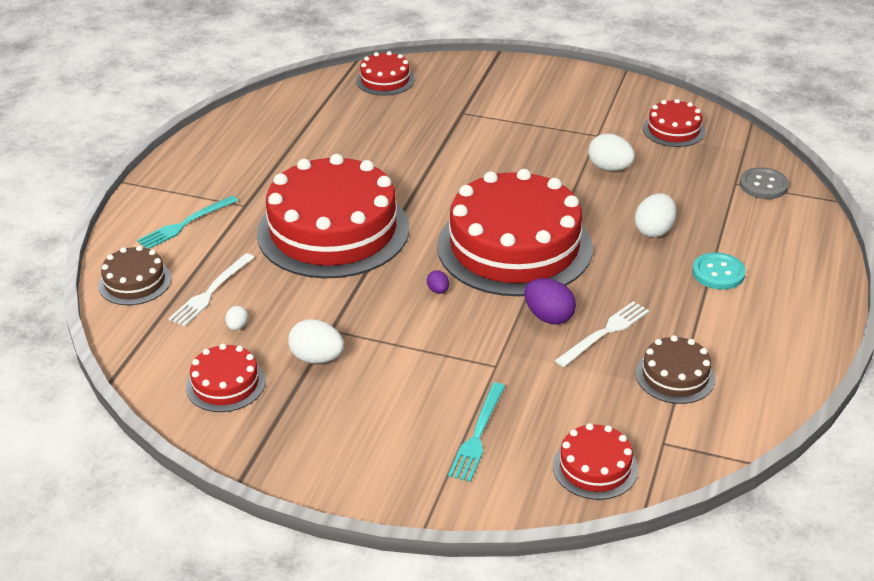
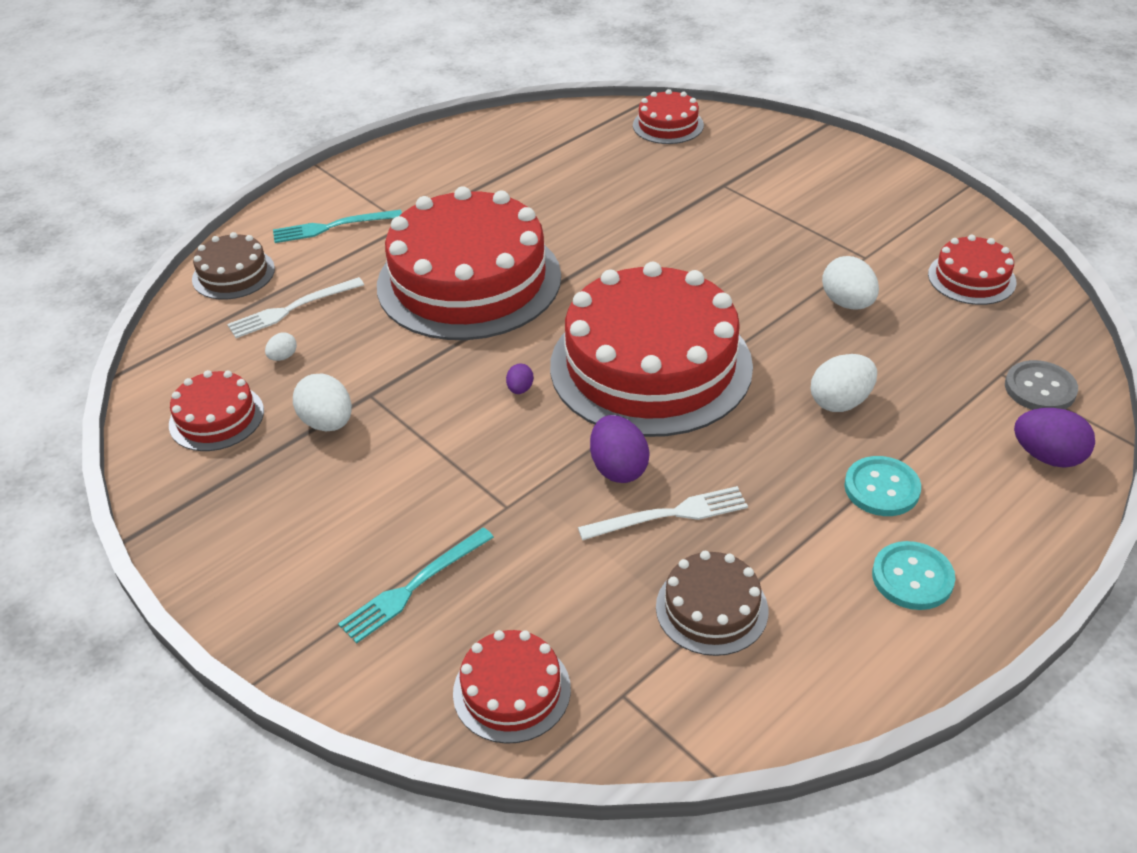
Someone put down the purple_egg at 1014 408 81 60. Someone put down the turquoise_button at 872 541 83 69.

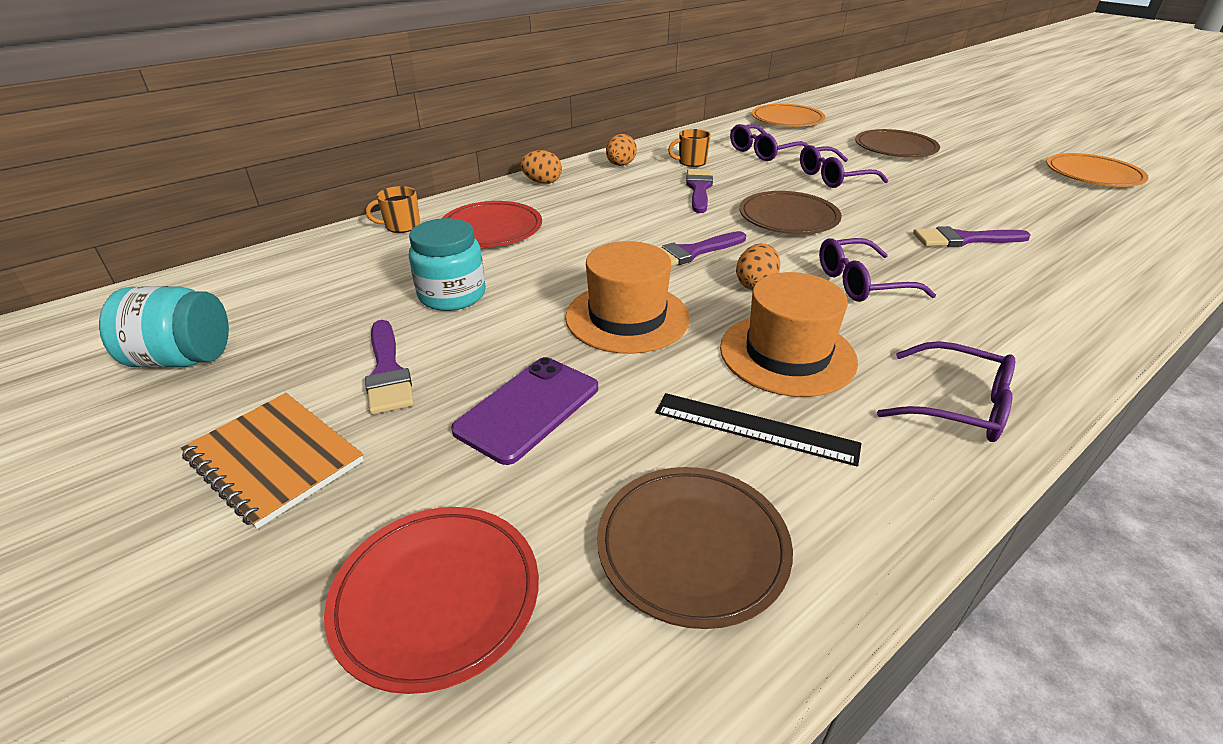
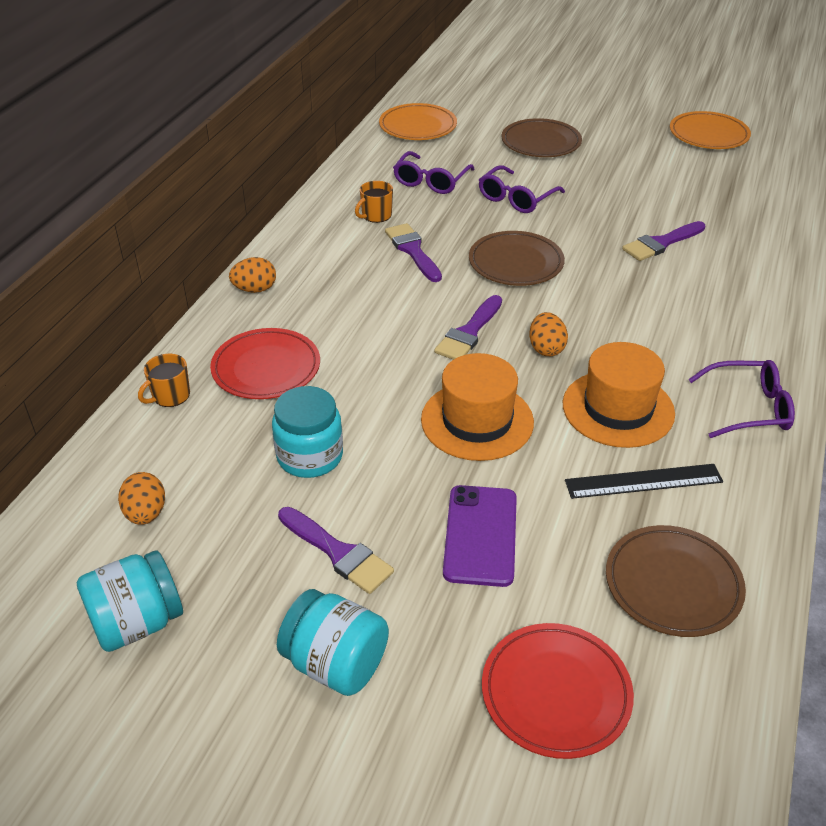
Someone carried the orange_egg from 606 134 31 32 to 118 472 47 53. Someone took away the purple_glasses at 819 238 117 64. Someone swapped the orange_notebook at 181 393 183 136 for the turquoise_jar at 277 589 112 107.

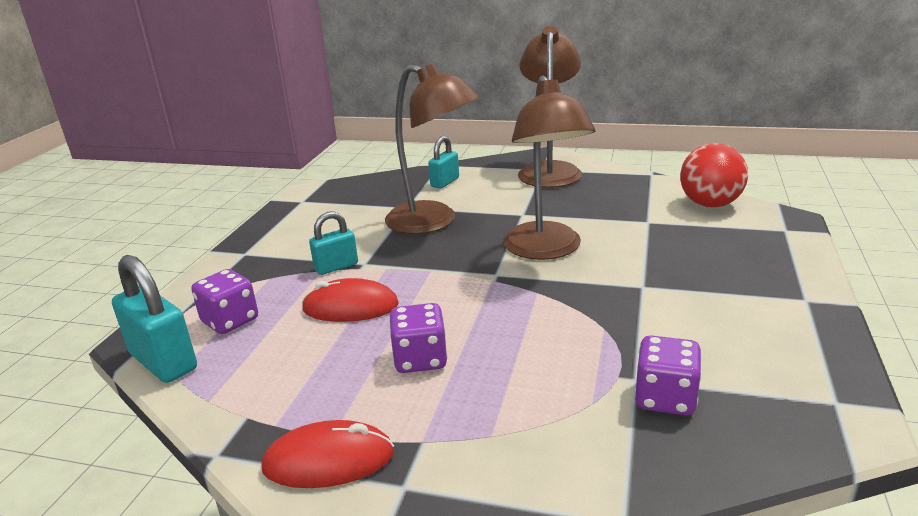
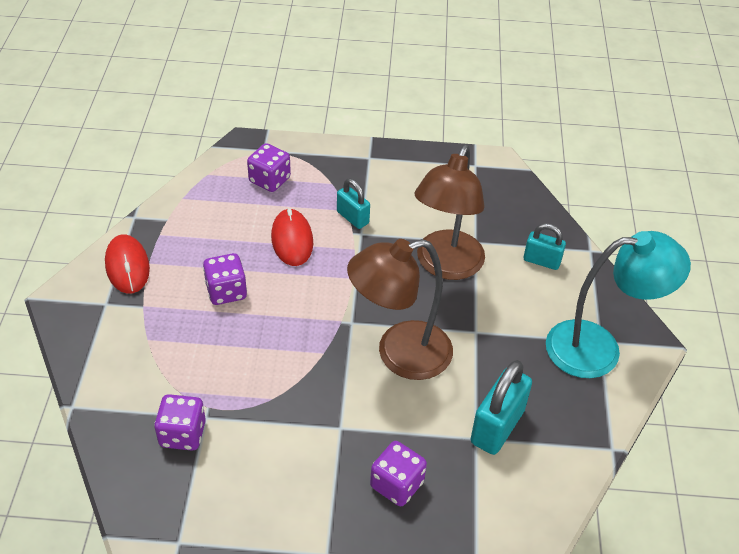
Someone repainted the brown_lamp at 518 26 64 162, which became the turquoise_lamp at 546 231 145 147. Someone took away the red_ball at 680 143 68 65. Someone carried the turquoise_padlock from 112 255 85 128 to 471 360 61 95. Someone put down the purple_dice at 370 441 57 65.

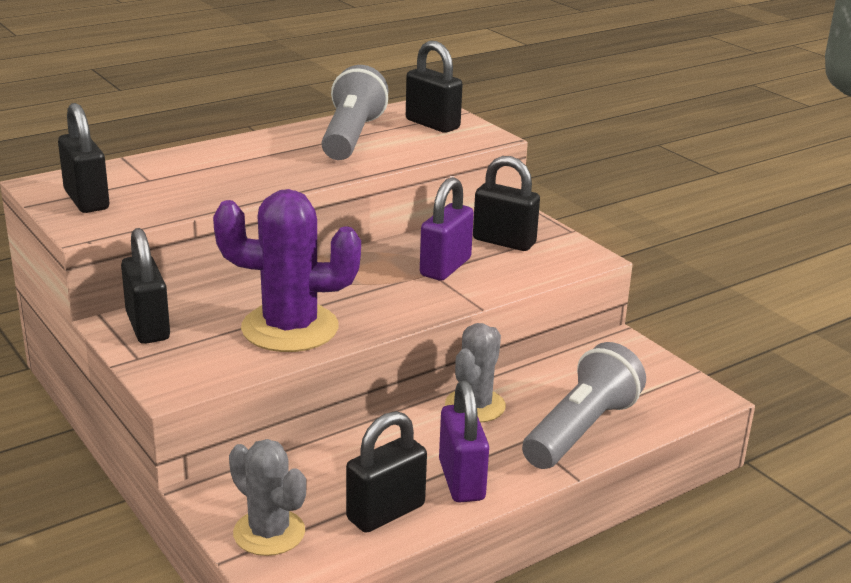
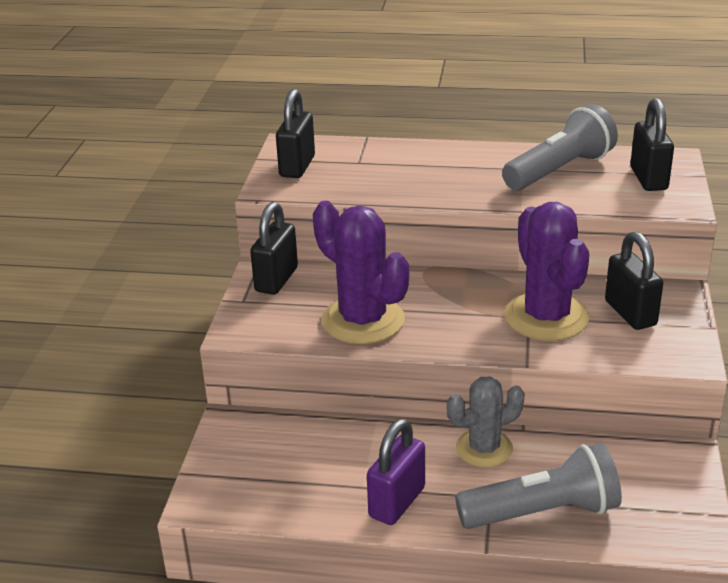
Someone swapped the purple_padlock at 420 177 54 104 for the purple_cactus at 505 202 84 139. Someone took away the black_padlock at 346 411 81 122. Someone took away the grey_cactus at 229 439 78 117.

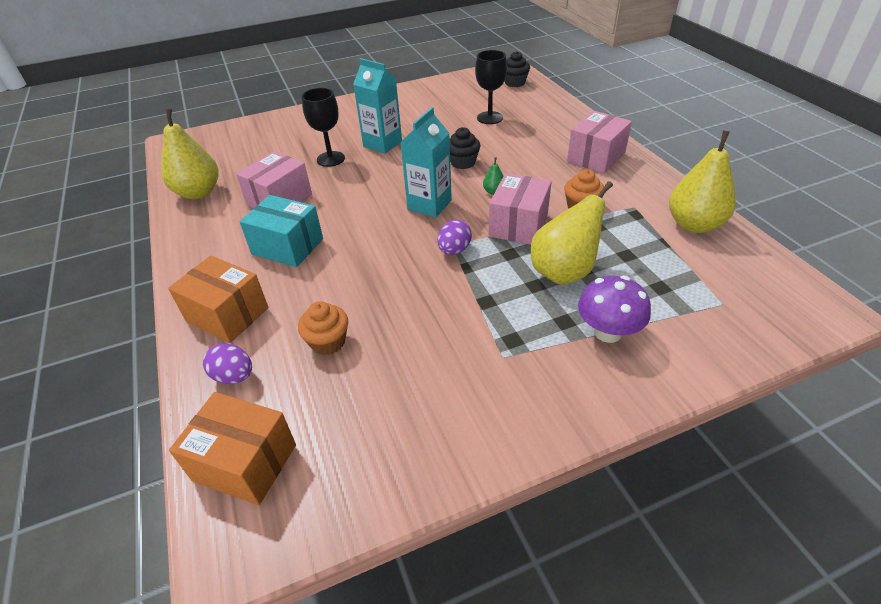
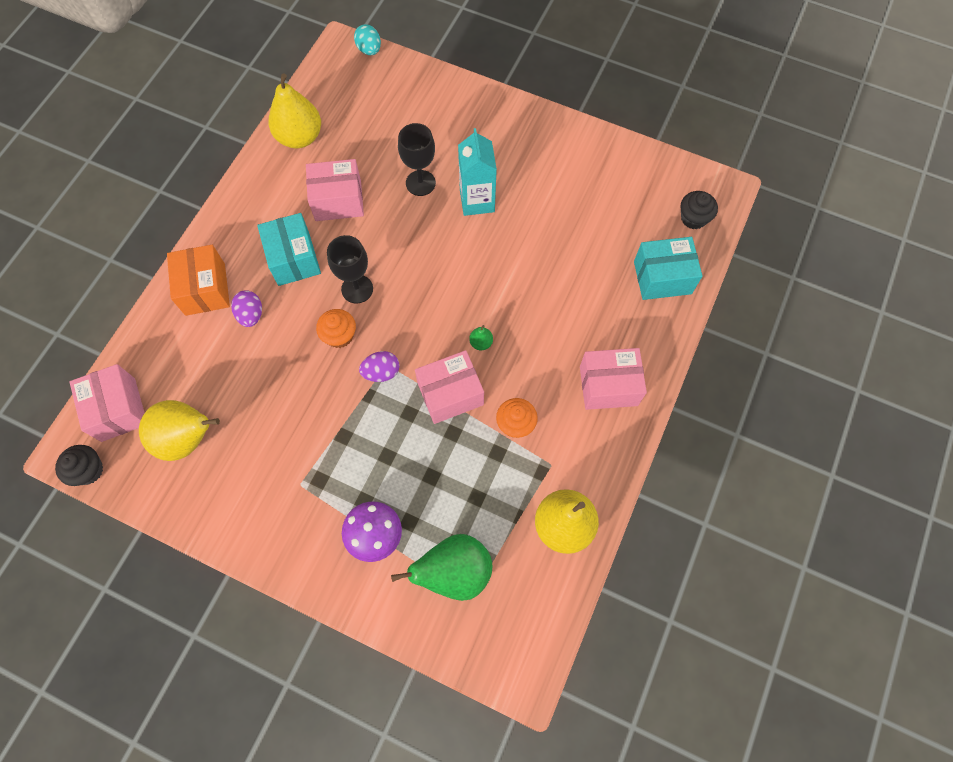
Someone carried the black_goblet from 475 50 32 74 to 327 235 46 69. Someone took away the turquoise_carton at 400 107 52 111. Someone carried the black_cupcake from 450 127 30 42 to 55 445 48 41. Someone carried the yellow_pear from 531 181 82 104 to 139 400 81 61. Someone carried the orange_cupcake from 298 301 50 54 to 316 309 40 39. Someone carried the purple_egg from 203 343 49 41 to 231 290 31 37. Someone repainted the orange_box at 169 392 127 113, which became the pink_box at 70 364 75 78. Someone put down the turquoise_egg at 354 24 27 31. Someone put down the turquoise_box at 634 237 69 63. Someone put down the green_pear at 391 534 101 67.

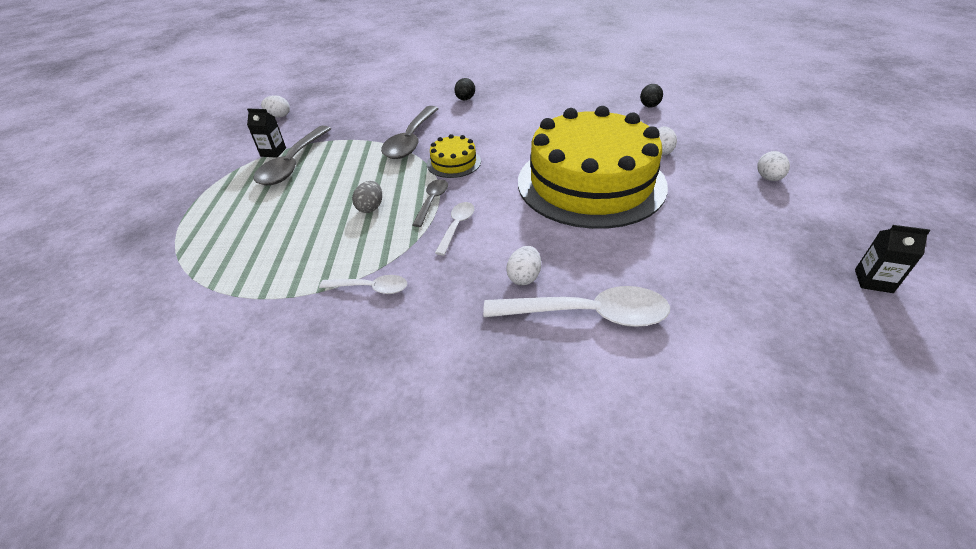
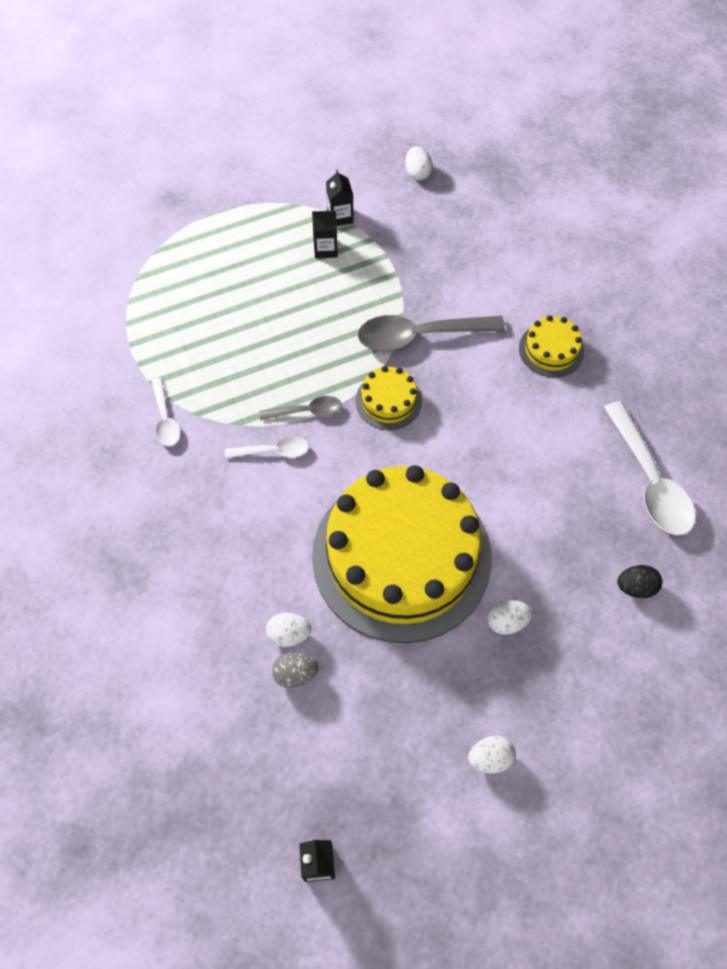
Someone swapped the black_egg at 454 78 21 22 for the yellow_cake at 519 315 65 62. Someone swapped the grey_spoon at 254 126 77 59 for the black_carton at 312 210 26 48. Someone carried the grey_egg from 352 181 30 32 to 272 652 46 36. Someone carried the white_egg from 506 246 35 39 to 266 613 46 34. Someone carried the white_spoon from 483 286 187 41 to 604 401 92 134.

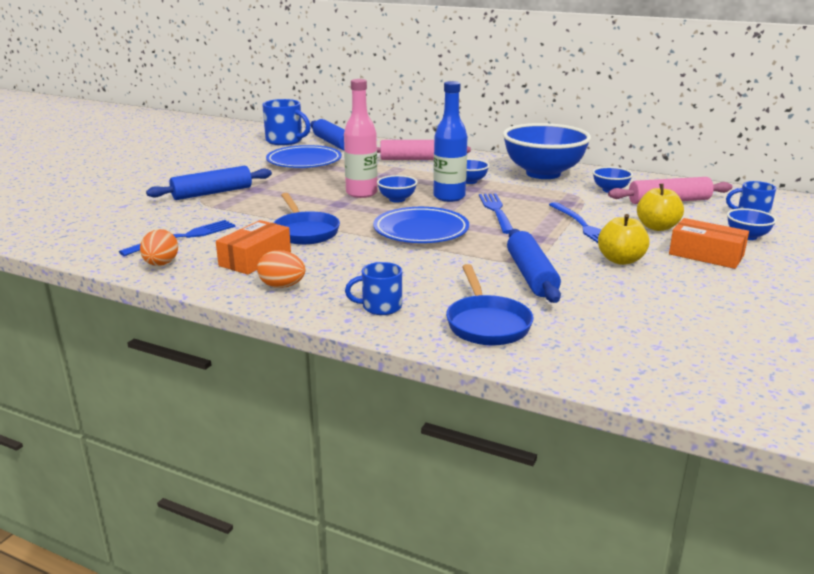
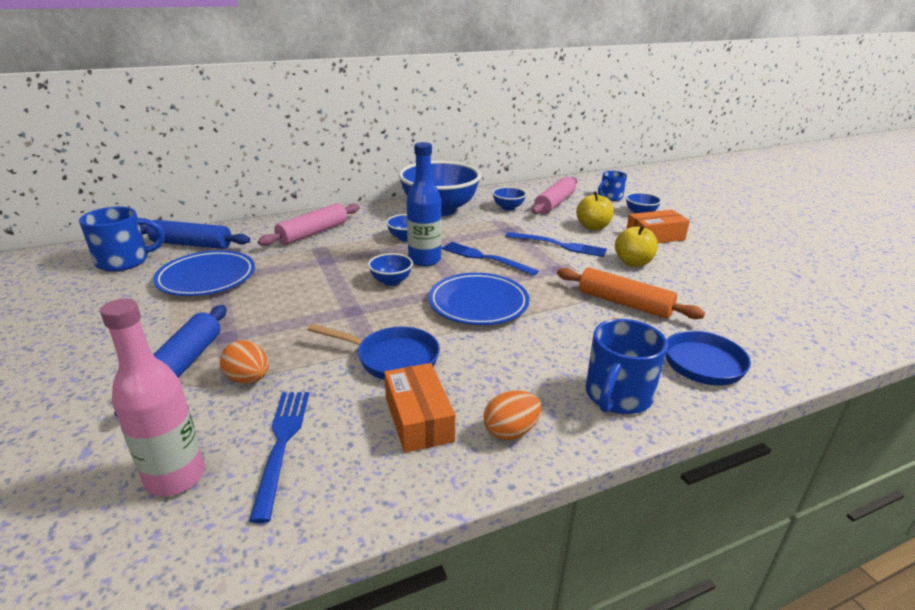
Someone carried the pink_bottle from 344 79 33 119 to 100 298 105 198. Someone carried the orange_egg from 140 229 38 37 to 220 340 48 44. Someone repainted the blue_rolling_pin at 507 229 54 74, which became the orange_rolling_pin at 557 268 148 51. Someone scaled the blue_mug at 345 262 57 53 by 1.60.

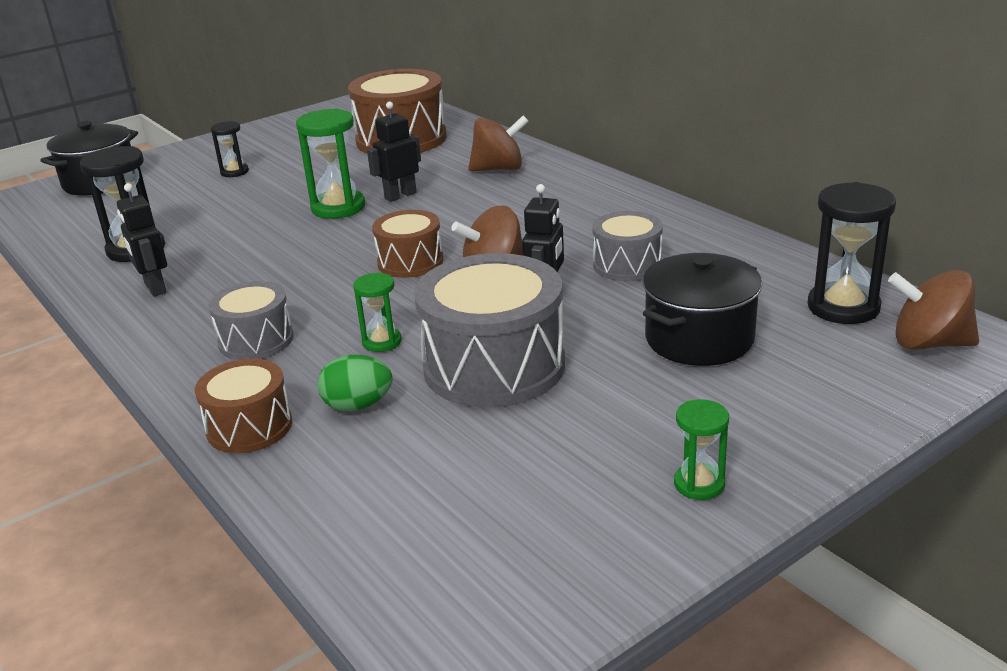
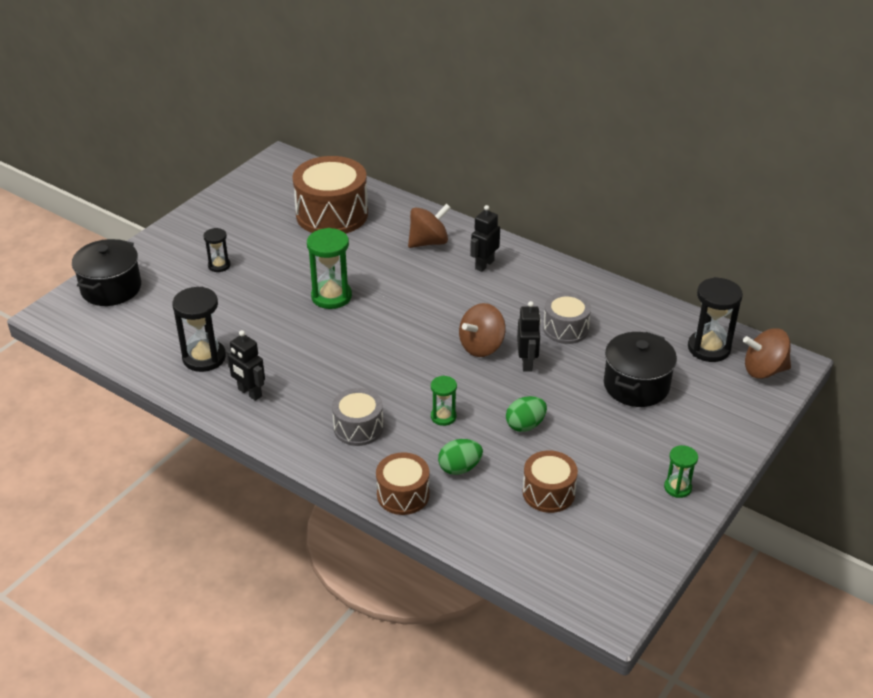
Someone carried the black_robot from 367 102 54 100 to 470 205 30 67. Someone carried the brown_drum from 372 210 71 68 to 523 450 55 63. Someone swapped the grey_drum at 414 253 151 154 for the green_egg at 506 396 41 36.

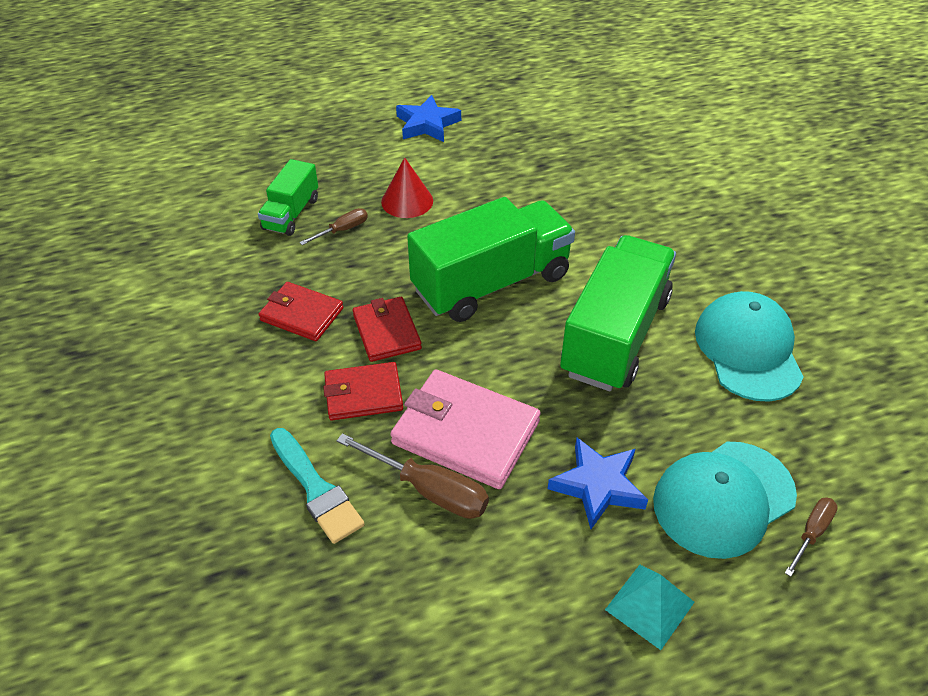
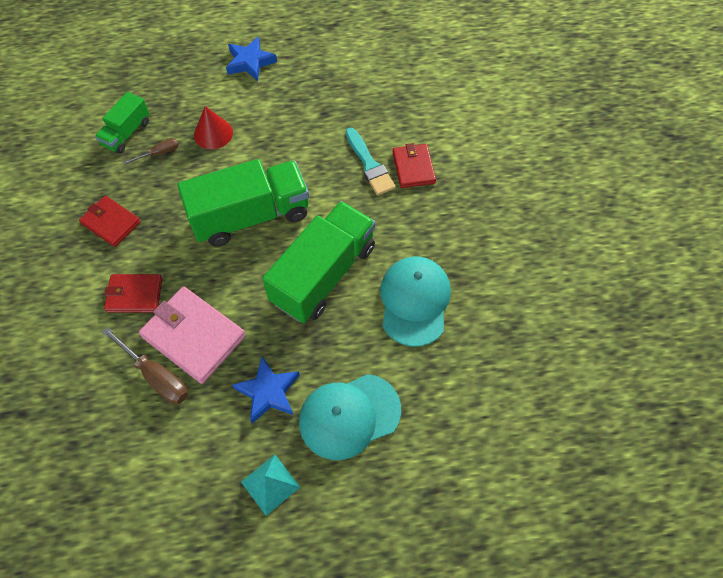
Someone carried the red_wallet from 353 297 69 65 to 393 143 43 45. Someone carried the turquoise_brush from 270 428 95 116 to 345 128 51 67. Someone took away the brown_screwdriver at 785 497 53 80.

